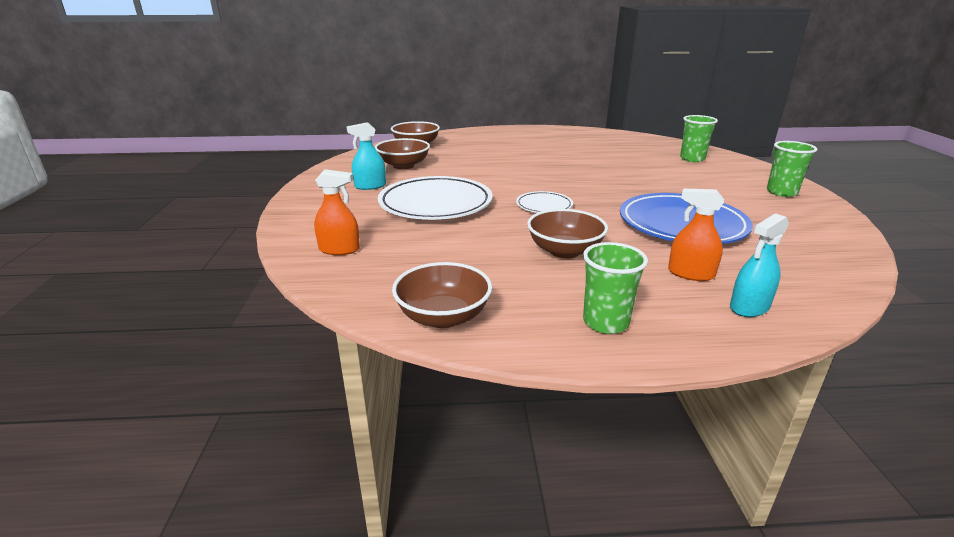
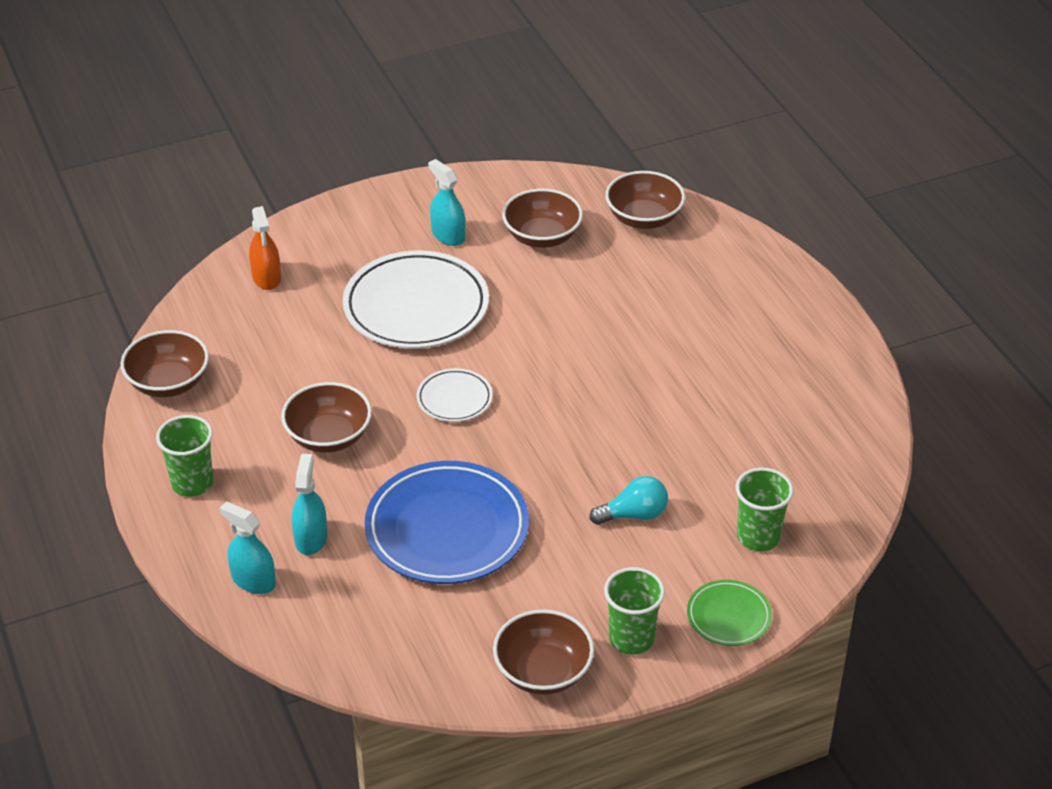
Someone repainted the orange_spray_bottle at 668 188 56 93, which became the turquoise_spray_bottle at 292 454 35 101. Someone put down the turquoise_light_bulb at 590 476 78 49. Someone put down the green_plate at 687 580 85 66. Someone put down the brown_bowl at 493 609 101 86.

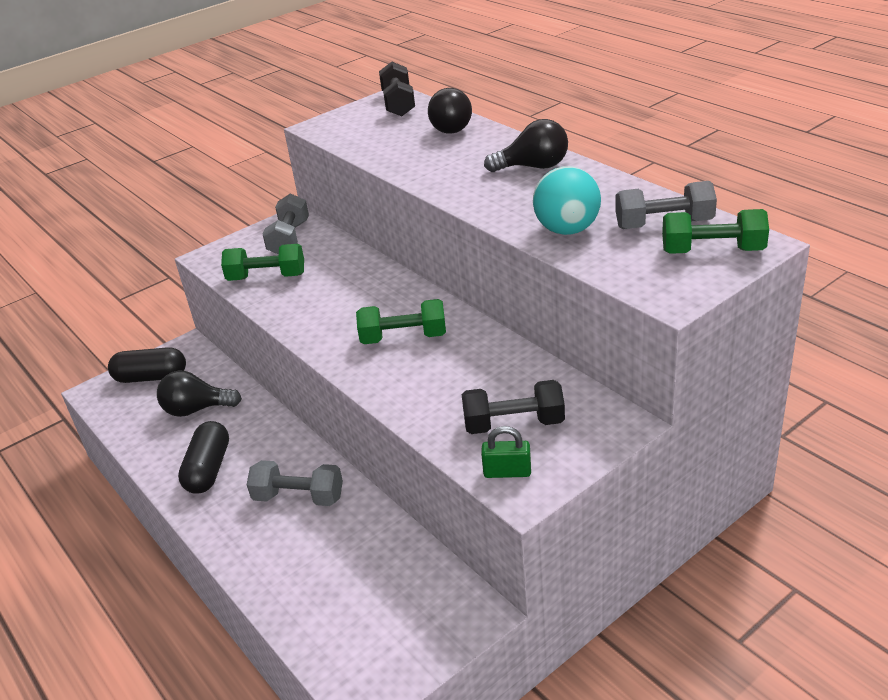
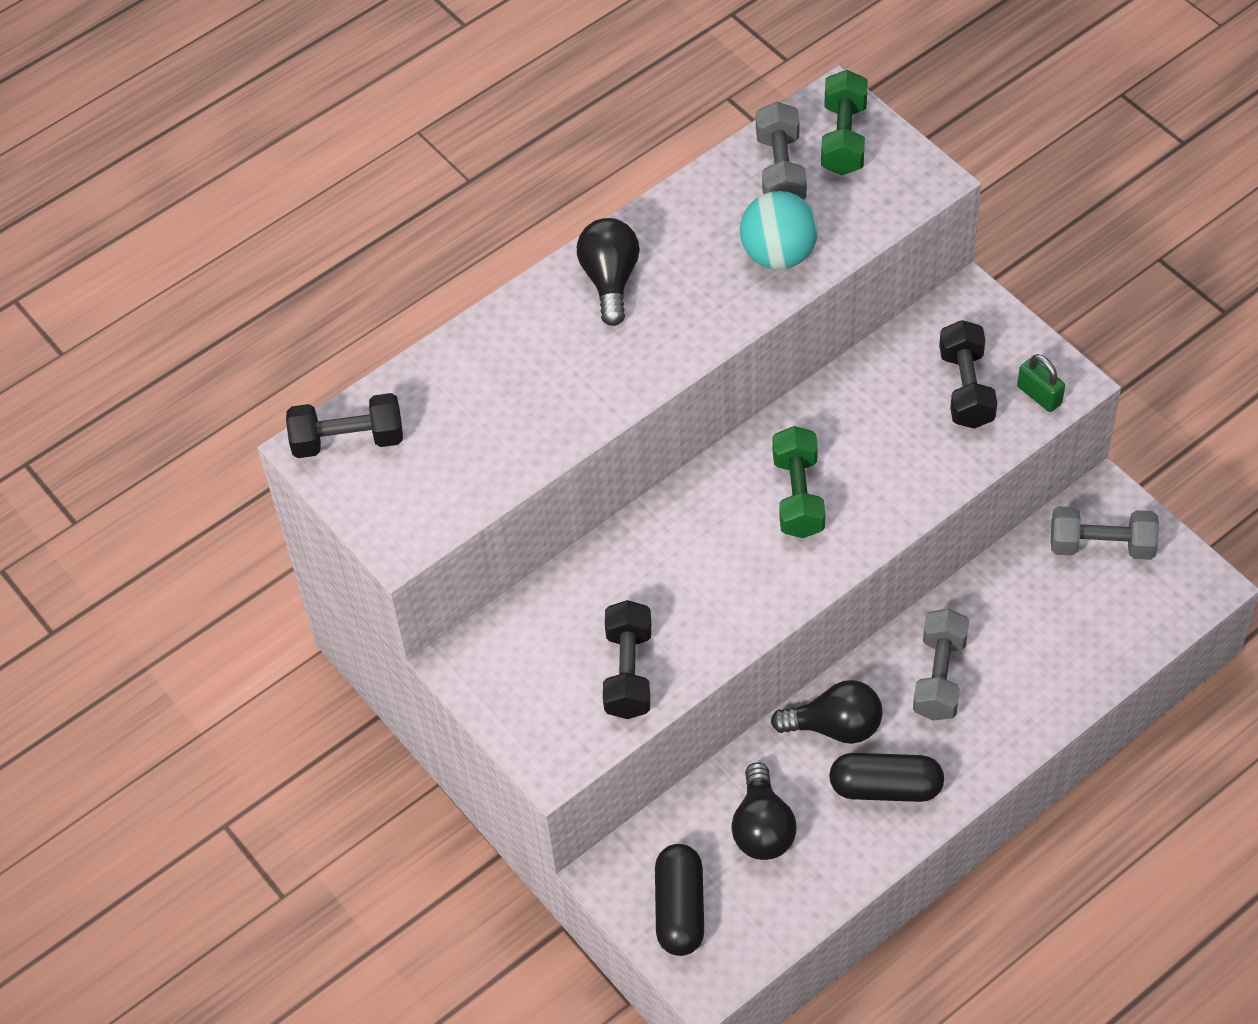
Someone carried the black_light_bulb from 428 88 44 46 to 771 680 112 64. Someone carried the grey_dumbbell from 263 193 46 62 to 1051 506 108 54. Someone repainted the green_dumbbell at 221 244 83 37, which became the black_dumbbell at 603 600 48 119. Someone rotated the green_padlock at 481 426 50 52 by 45 degrees counterclockwise.

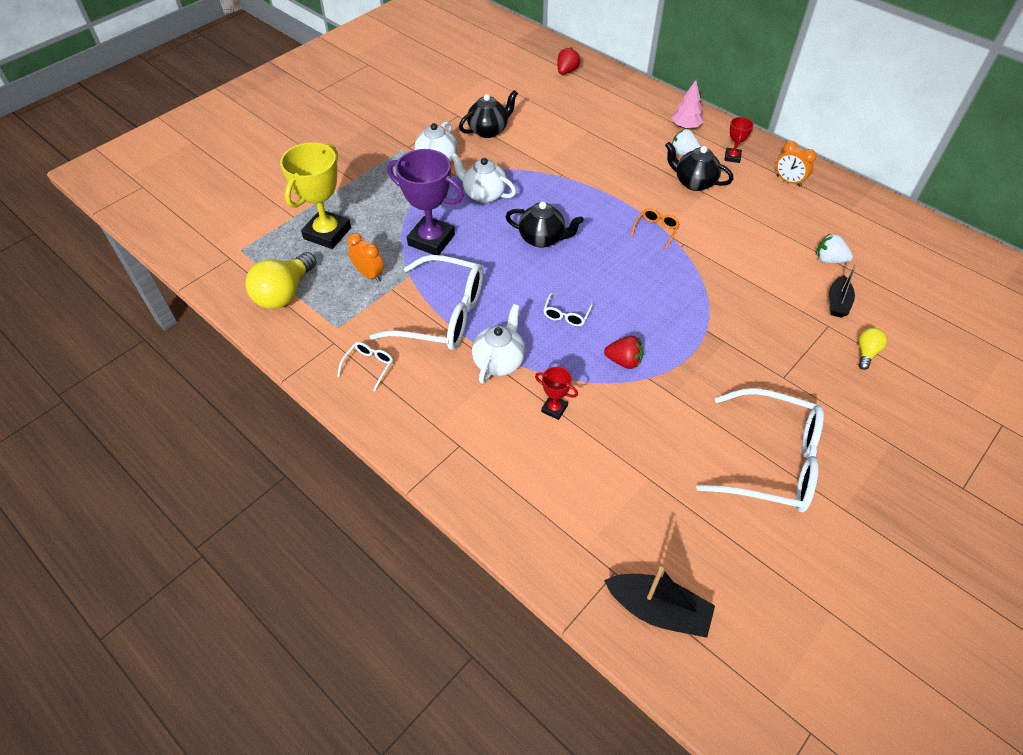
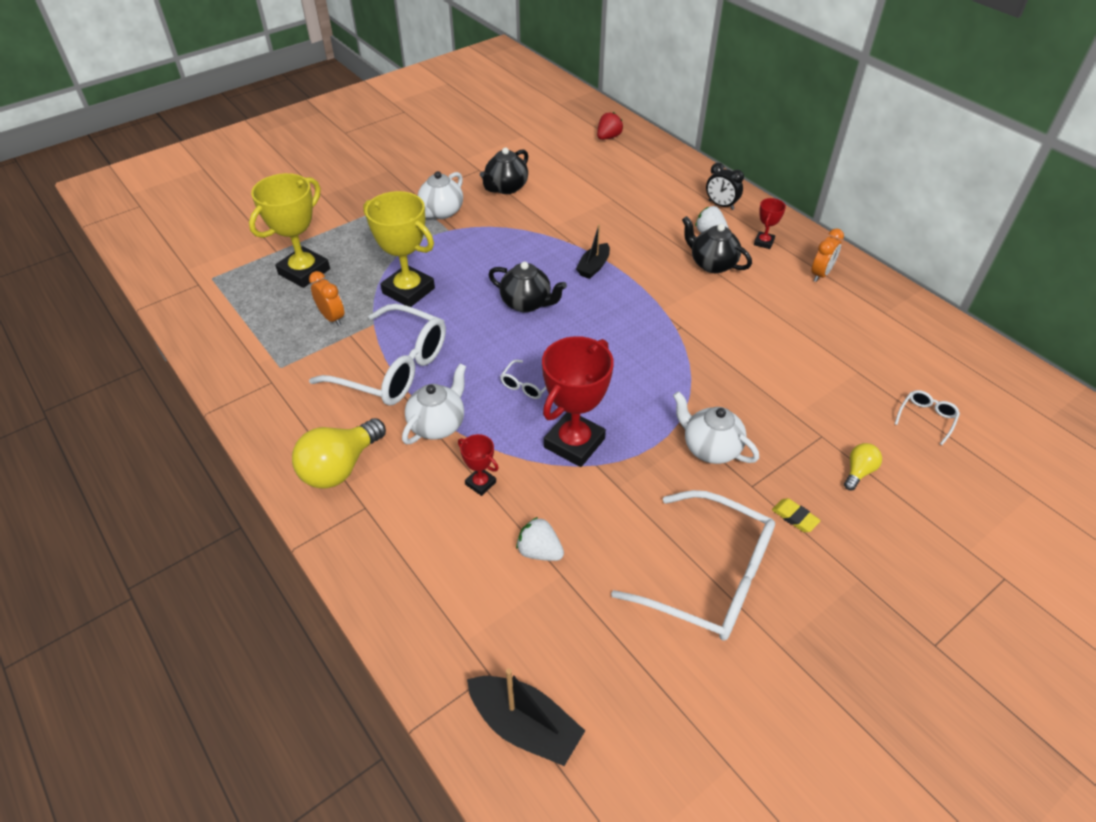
Someone swapped the pink_tree at 671 80 33 49 for the black_clock at 706 163 38 47. Someone rotated the black_teapot at 459 90 59 48 by 150 degrees clockwise. Someone rotated the orange_clock at 776 141 40 46 by 105 degrees counterclockwise. Someone repainted the purple_trophy at 387 149 77 106, which became the yellow_trophy at 363 191 72 116. Someone carried the white_teapot from 450 153 66 50 to 673 391 86 73. Someone took away the orange_glasses at 631 209 49 40. Someone carried the white_strawberry from 816 234 37 29 to 516 517 48 44. Someone carried the yellow_light_bulb from 245 252 72 57 to 292 418 94 71. Someone carried the black_boat from 829 264 28 54 to 576 224 34 55. Someone swapped the red_strawberry at 604 336 39 33 for the red_trophy at 542 336 72 131. Someone carried the white_glasses from 337 342 56 49 to 895 390 65 55. Someone put down the yellow_eraser at 772 498 49 34.

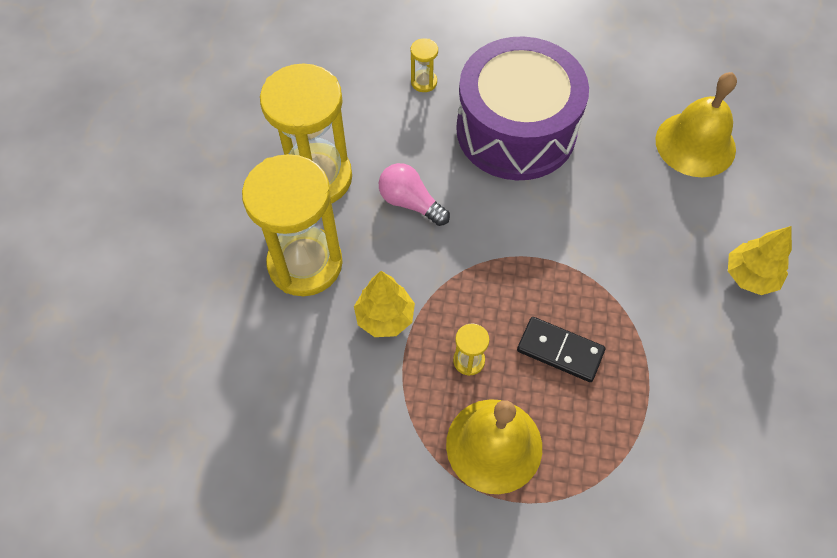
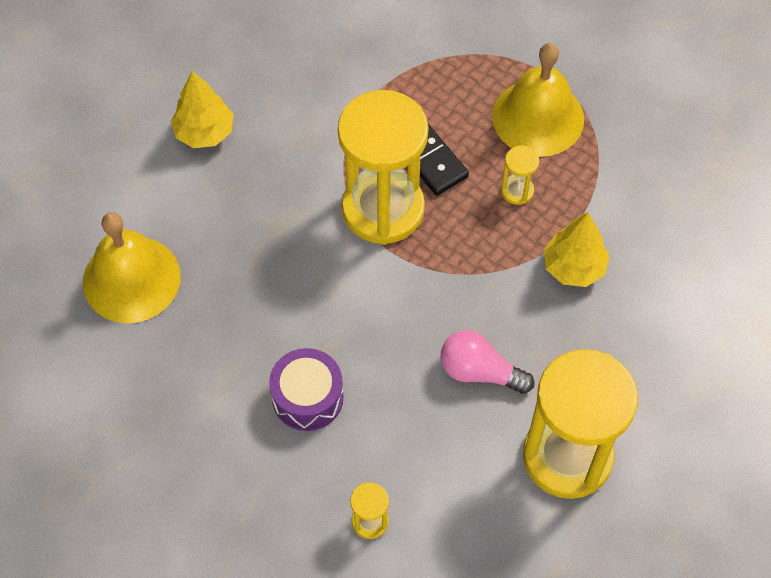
Someone scaled the purple_drum at 456 36 133 144 by 0.46. Someone carried the yellow_hourglass from 242 154 101 142 to 338 90 91 155. Someone rotated the pink_light_bulb at 379 163 71 63 by 135 degrees clockwise.

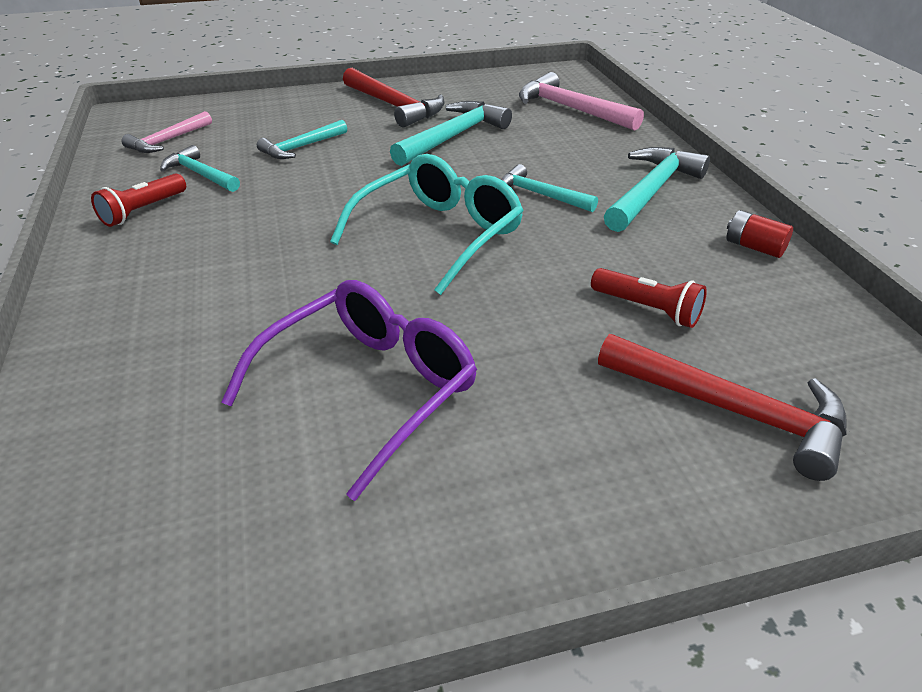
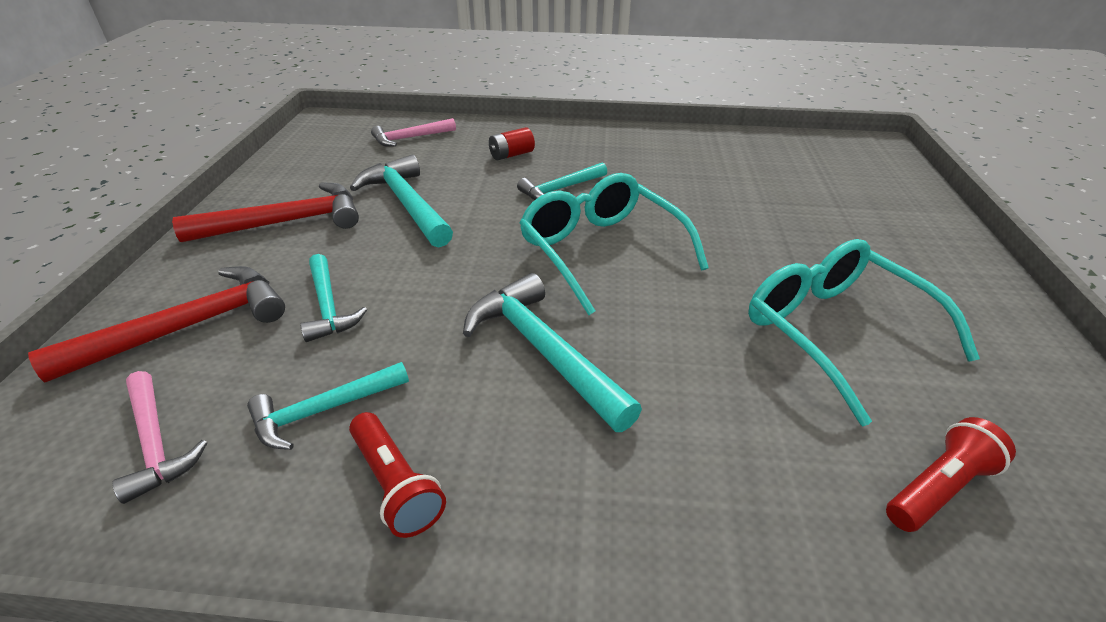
Someone scaled the pink_hammer at 519 72 125 59 by 0.63. Someone carried the turquoise_hammer from 604 147 106 85 to 463 273 179 159. Someone carried the red_battery from 726 210 67 48 to 489 127 46 33. Someone carried the red_flashlight from 591 268 116 60 to 886 417 130 115. Someone repainted the purple_glasses at 221 280 256 221, which became the turquoise_glasses at 748 239 232 187. Someone carried the red_hammer from 598 334 249 147 to 28 266 257 117.

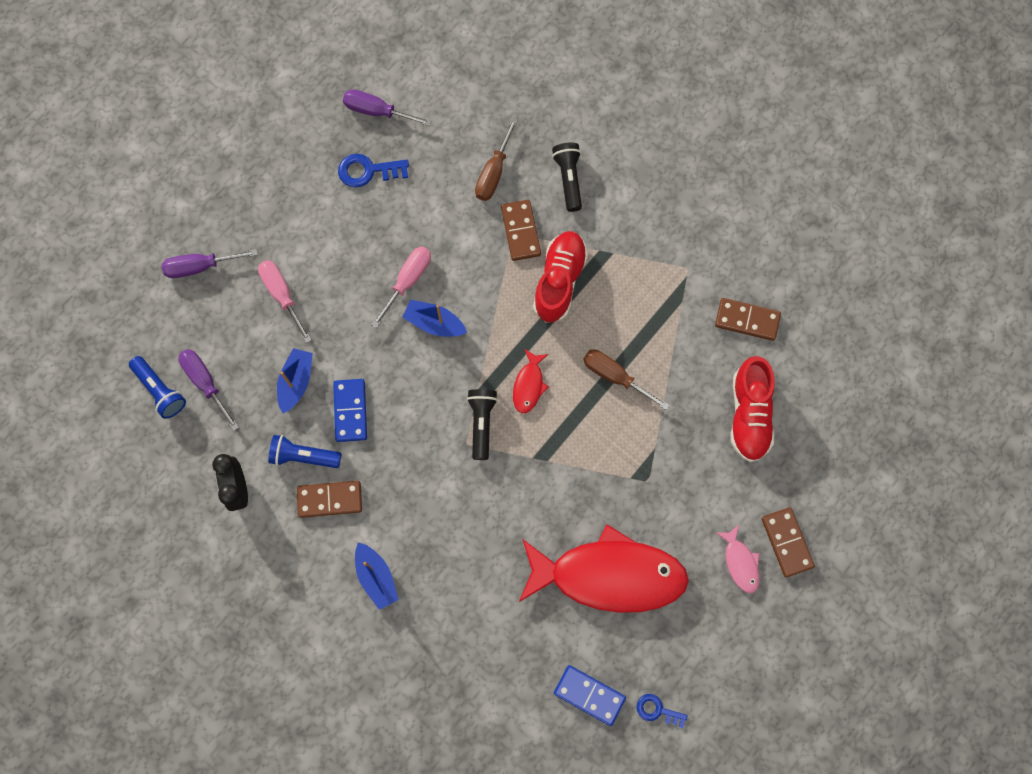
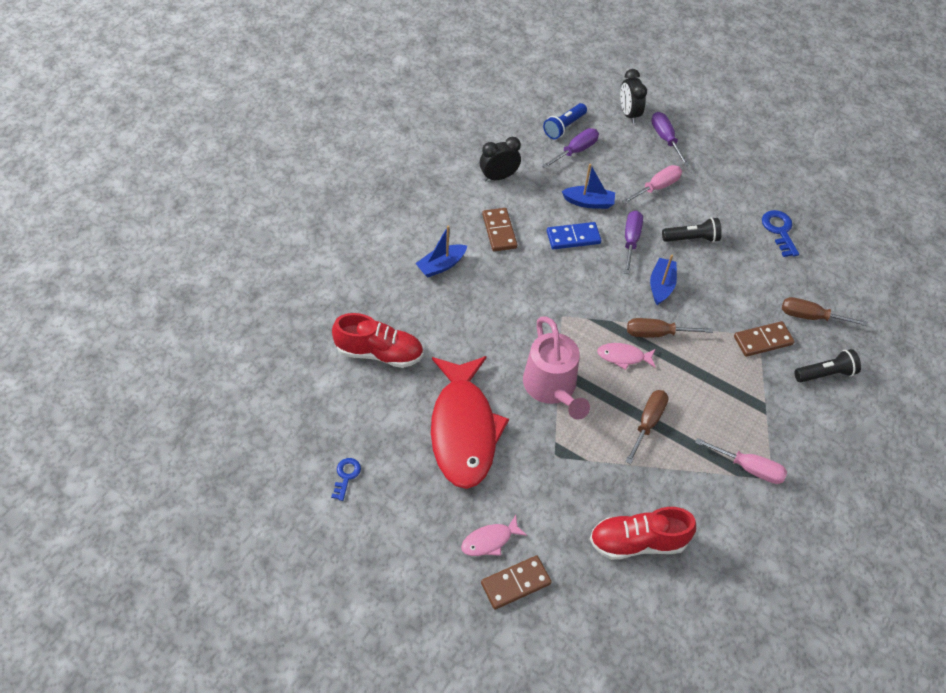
Someone carried the purple_screwdriver from 343 89 89 37 to 624 210 19 64. Someone carried the red_shoe from 533 231 55 92 to 332 313 91 55. Someone carried the pink_screwdriver from 371 246 60 82 to 695 438 92 46. Someone took away the brown_domino at 715 298 66 43. Someone repainted the red_fish at 513 349 36 64, which became the pink_fish at 597 343 59 27. Someone carried the black_flashlight from 467 389 31 71 to 662 217 60 26. Someone took away the blue_flashlight at 268 435 74 33. Someone took away the blue_domino at 554 665 72 61. Someone put down the black_clock at 620 69 27 55. Someone put down the pink_watering_can at 523 316 67 104. Someone put down the brown_screwdriver at 627 318 86 19.

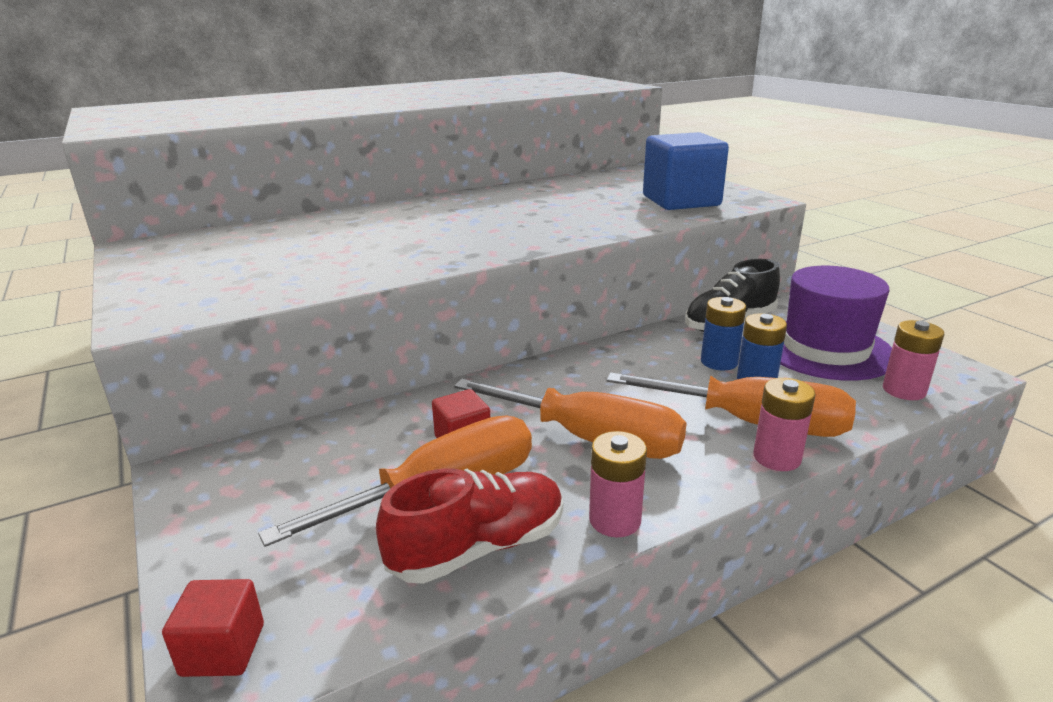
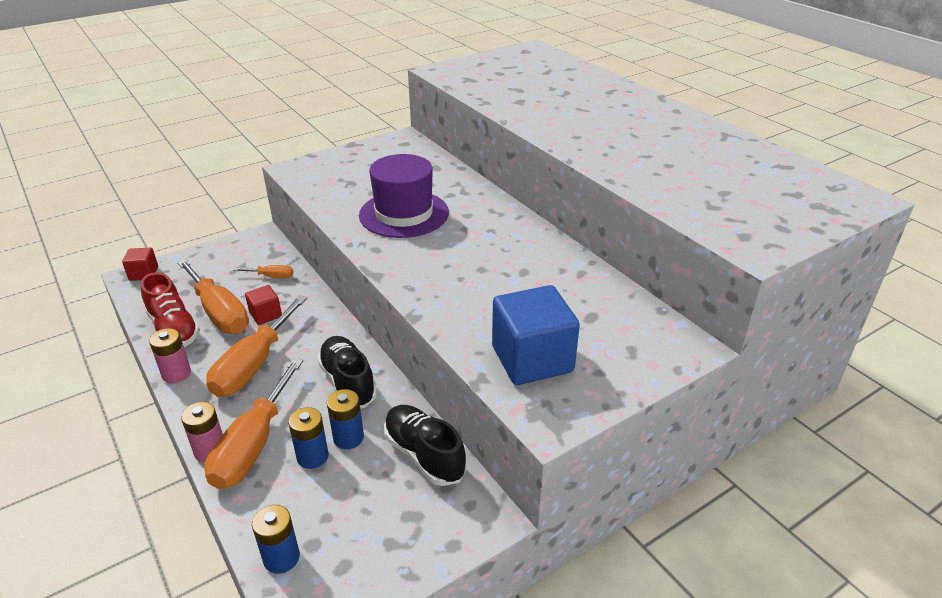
Someone carried the purple_hat from 780 266 112 115 to 359 154 90 84. Someone repainted the pink_battery at 883 320 62 80, which became the blue_battery at 252 505 48 69. Someone put down the orange_screwdriver at 233 265 60 13. Someone put down the black_shoe at 317 336 60 72.

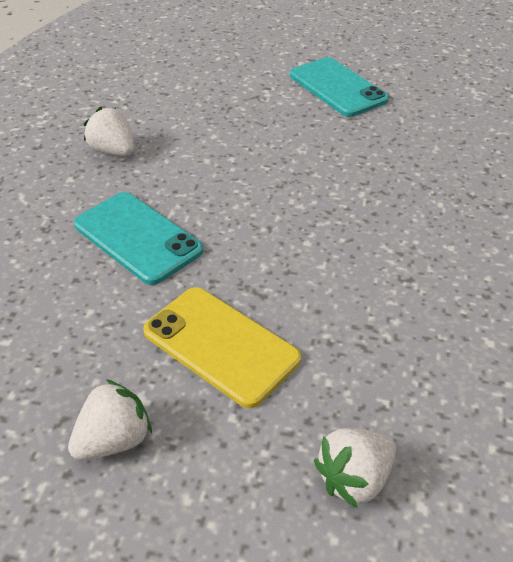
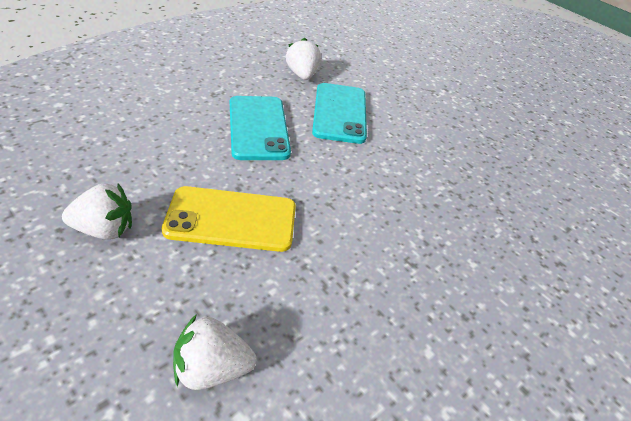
Someone carried the turquoise_phone from 290 57 99 60 to 312 83 55 61. Someone rotated the yellow_phone at 143 287 158 121 by 75 degrees counterclockwise.

